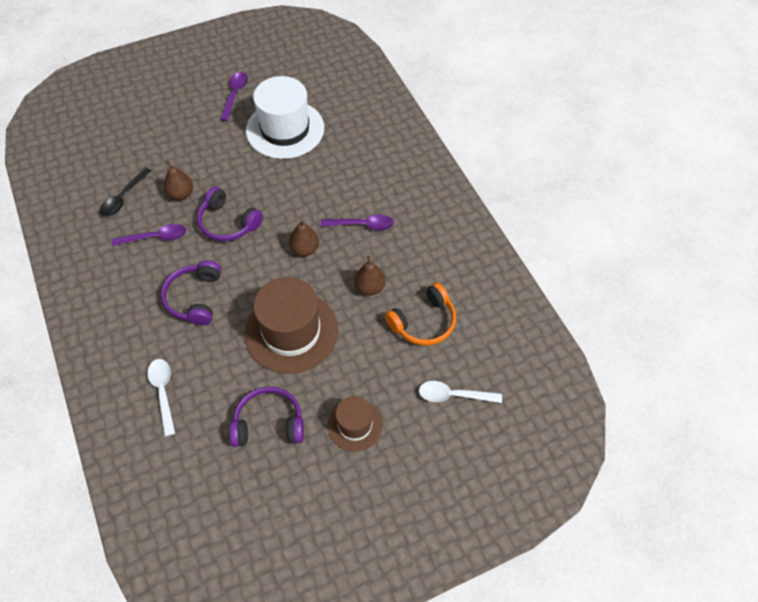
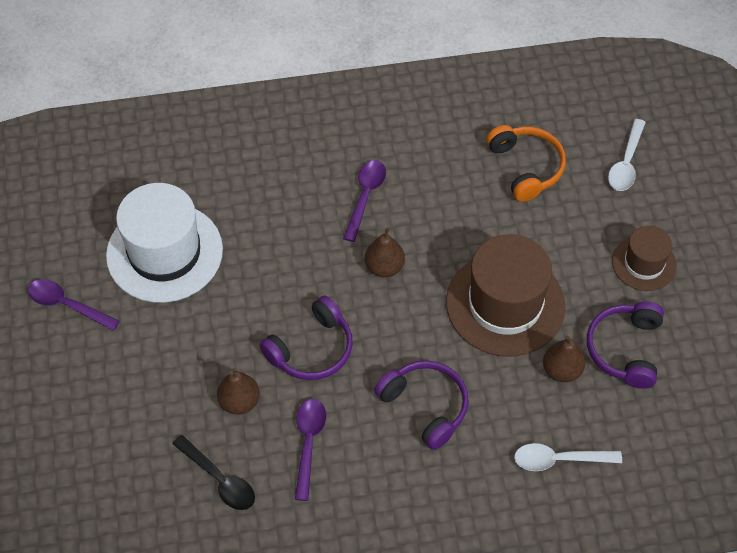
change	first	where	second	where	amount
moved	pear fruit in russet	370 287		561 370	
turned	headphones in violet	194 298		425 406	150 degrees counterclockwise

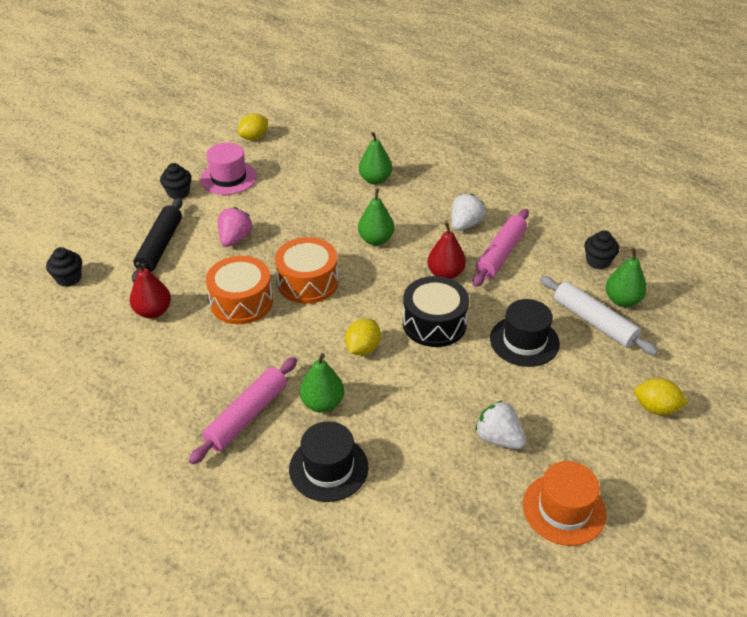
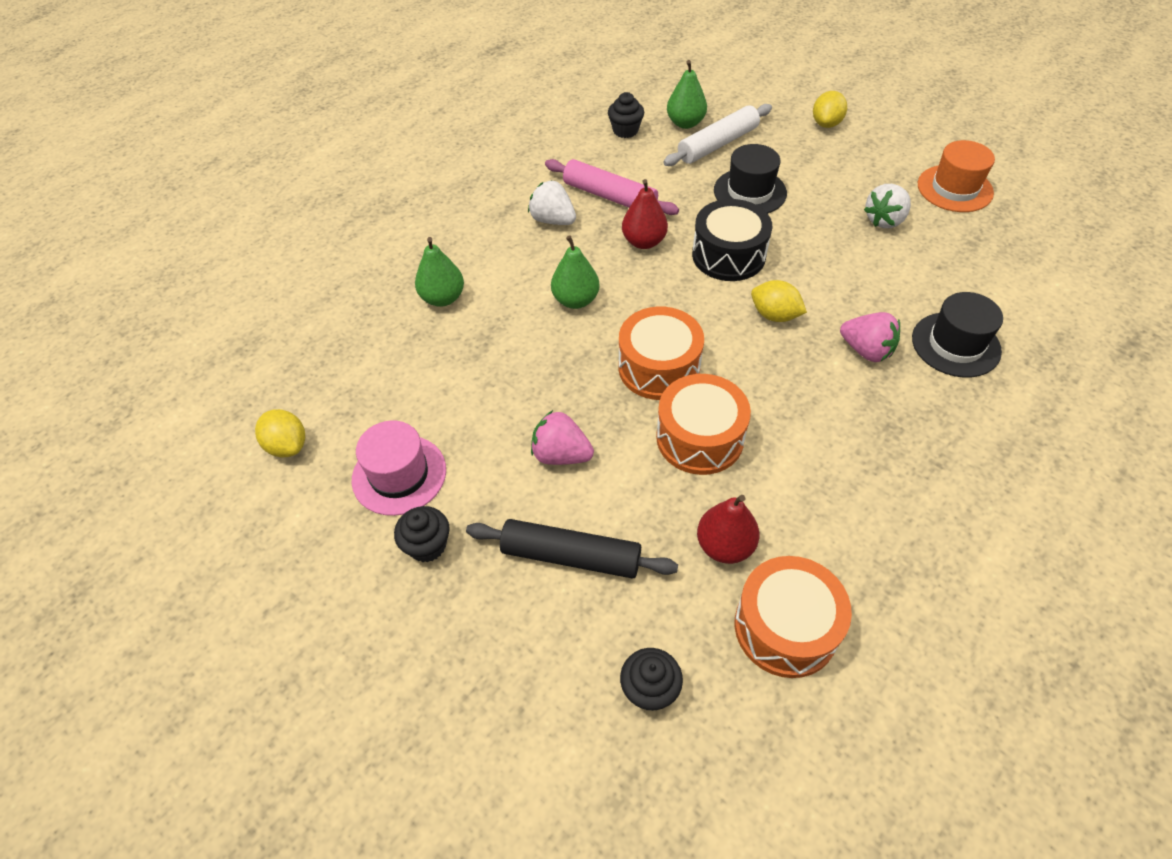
change	first	where	second	where	amount
removed	rolling pin in rose-pink	247 416			
added			snare drum in bright orange	785 627	
replaced	pear fruit in leaf-green	322 403	berry in rose-pink	866 350	

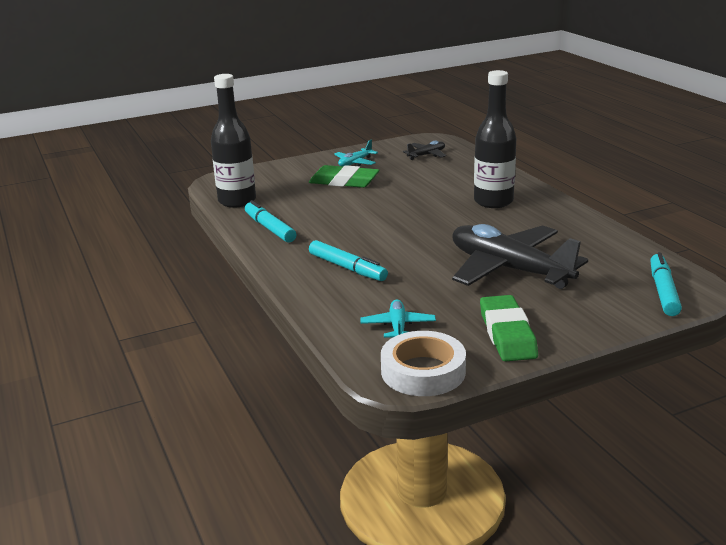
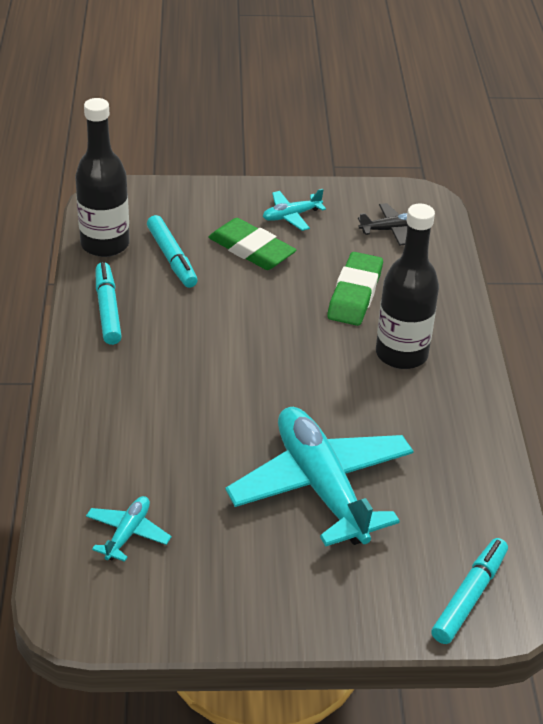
change	first	where	second	where	amount
removed	roll of tape in pure white	423 371			
moved	felt pen in aqua	347 268		172 258	
moved	eraser in leaf-green	507 334		354 294	
recoloured	plane in black	509 269	plane in aqua	321 486	

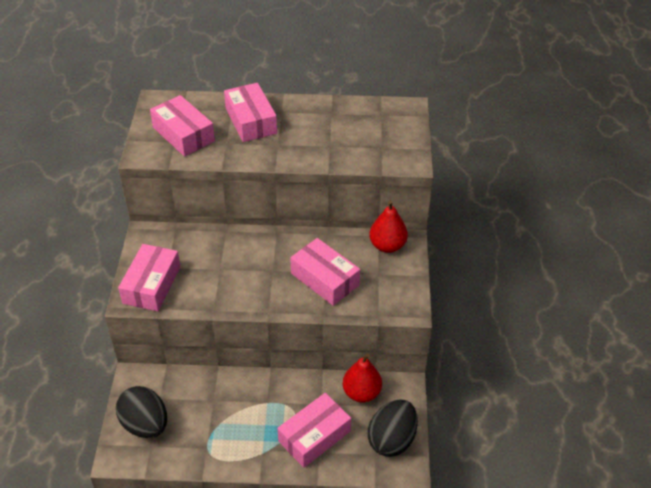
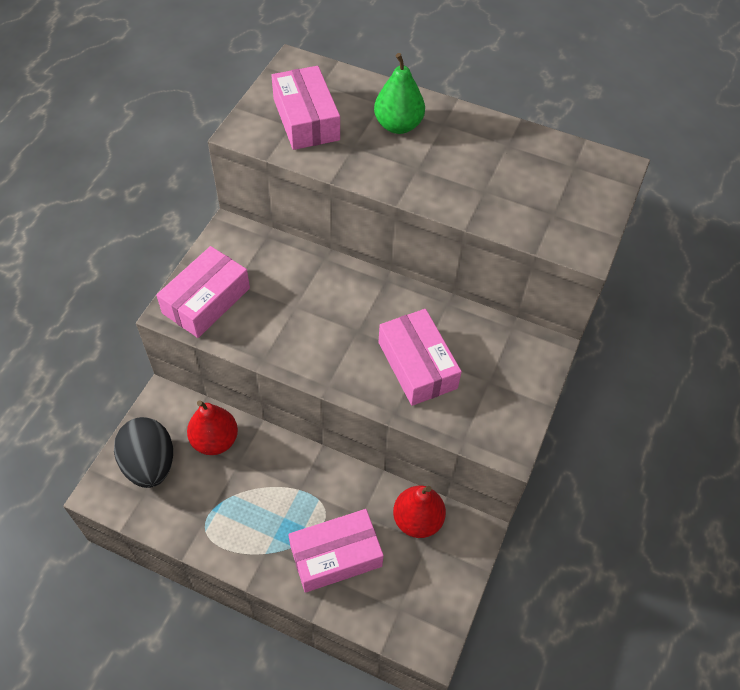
change	first	where	second	where	amount
removed	toy egg in black	392 439			
moved	pear fruit in crimson	387 246		215 440	
replaced	box in rose-pink	251 121	pear fruit in leaf-green	398 125	

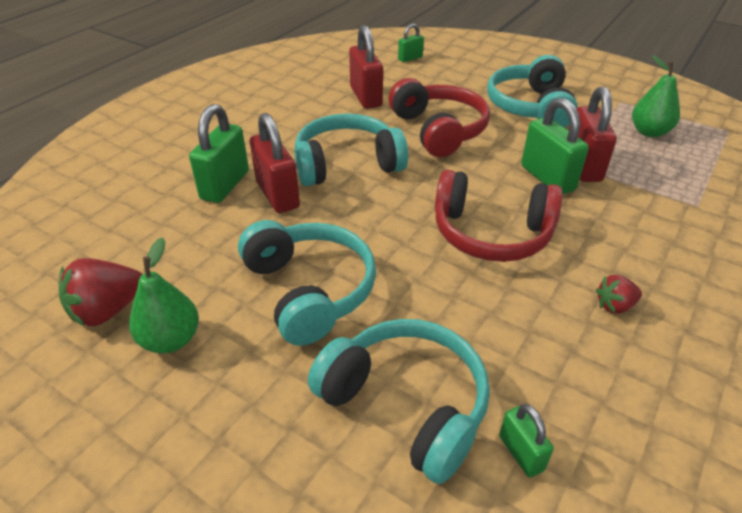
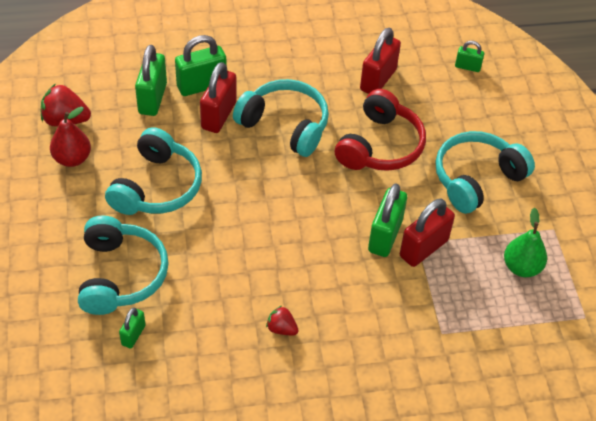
change	first	where	second	where	amount
removed	headphones in crimson	491 233			
added			small lock in leaf-green	152 98	
recoloured	pear fruit in leaf-green	171 340	pear fruit in crimson	72 159	

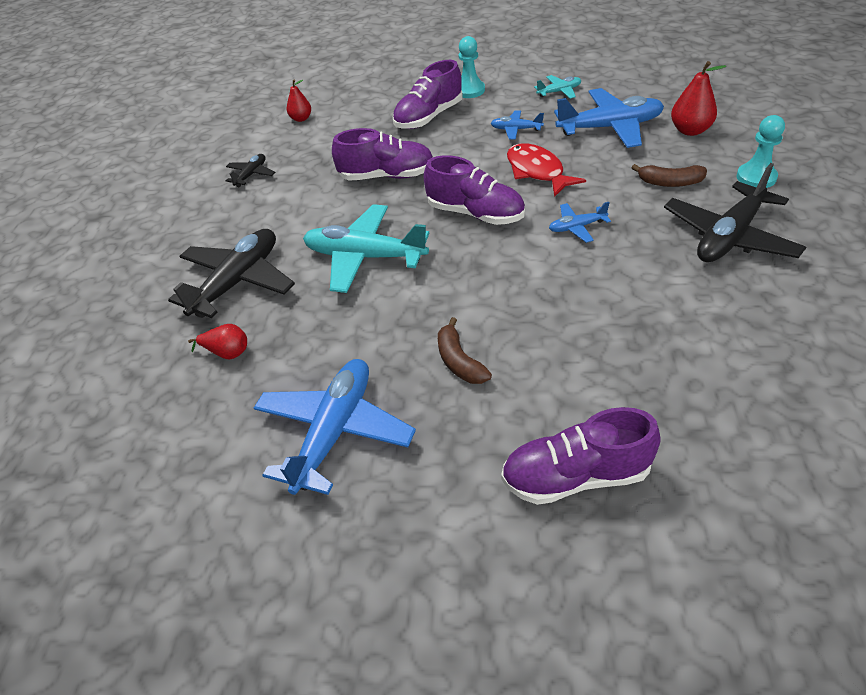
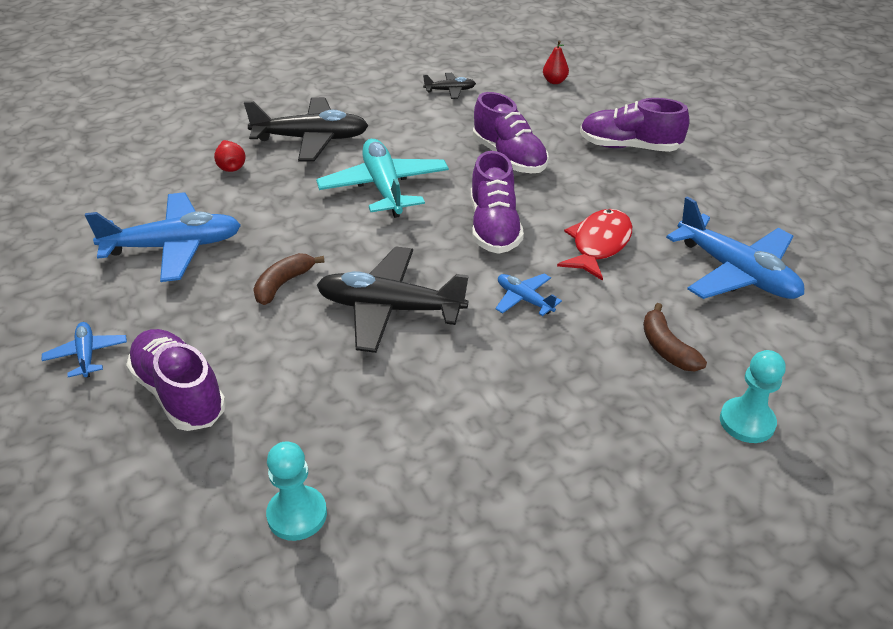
change	first	where	second	where	amount
removed	plane in aqua	559 92			
removed	pear fruit in crimson	690 130			
moved	chess pawn in aqua	469 90		297 514	
moved	plane in cobalt	516 129		87 355	
moved	plane in black	729 236		390 309	

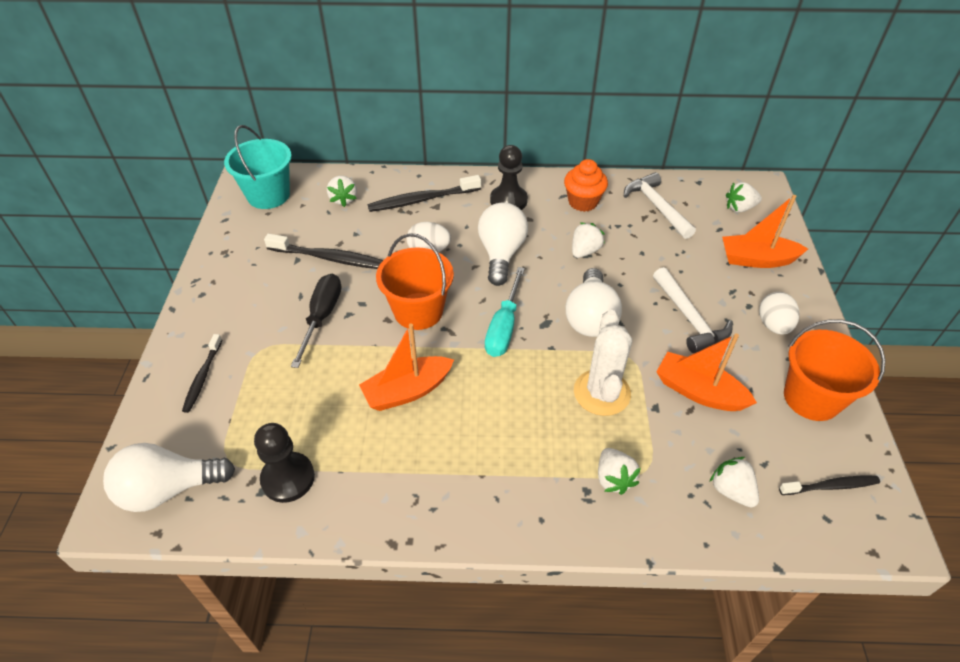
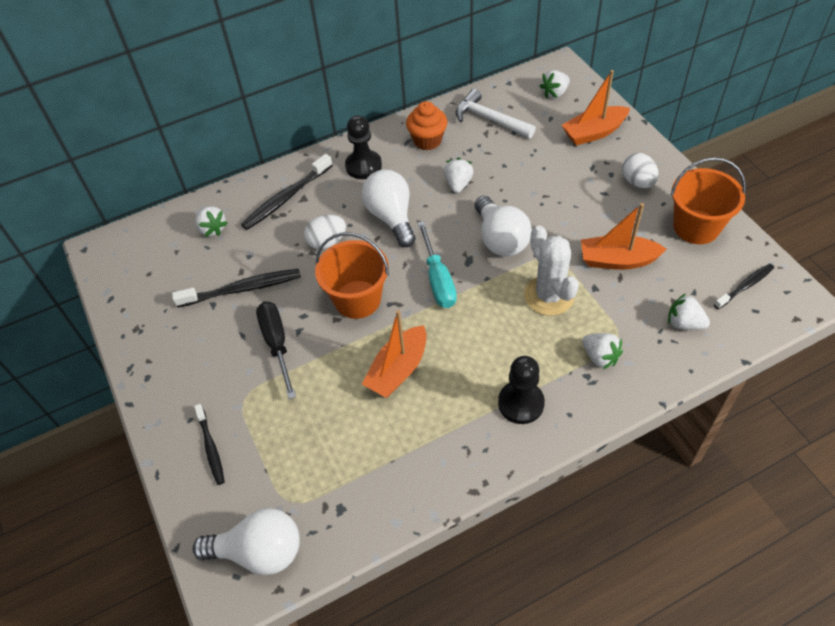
change	first	where	second	where	amount
removed	sand bucket in aqua	268 195			
removed	claw hammer in pure white	689 318			
moved	chess pawn in black	288 478		521 403	
turned	bulb in pure white	169 489		259 552	135 degrees counterclockwise

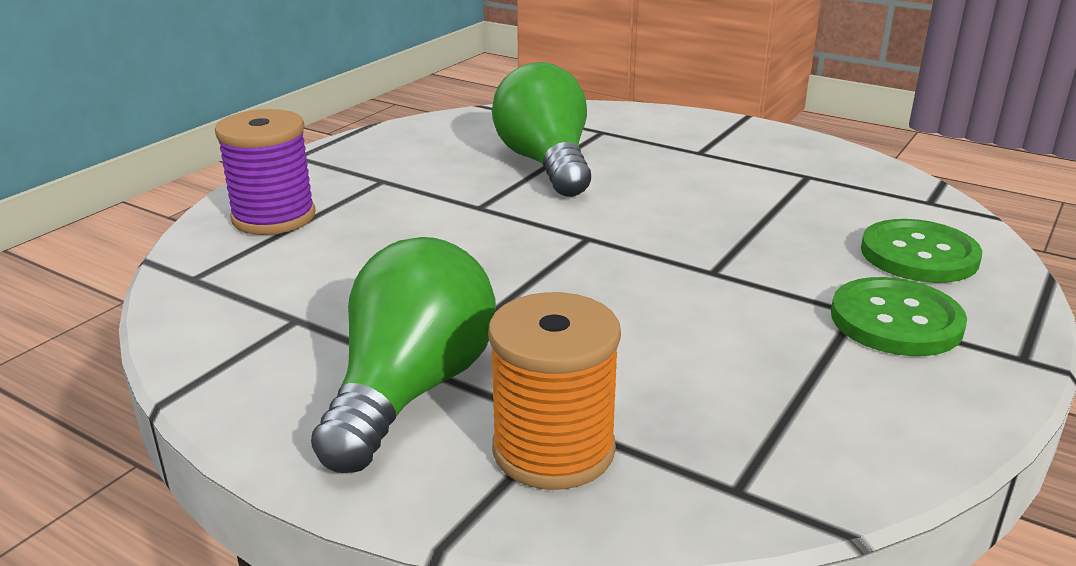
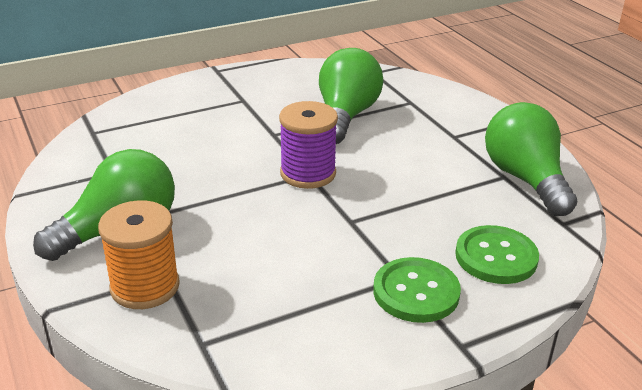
change	first	where	second	where	amount
added			bulb in leaf-green	525 179	
moved	spool in violet	274 217		308 173	

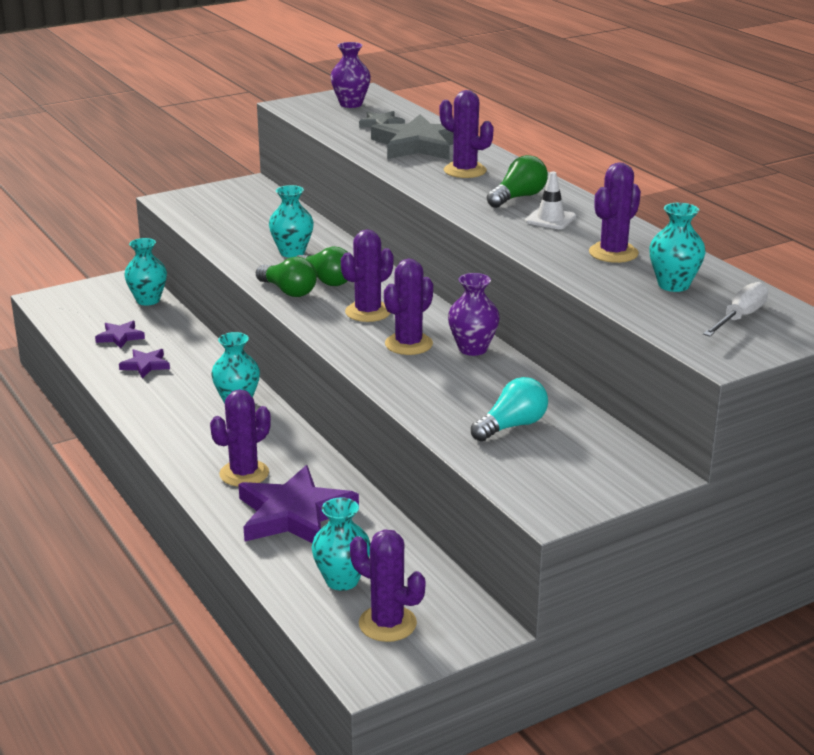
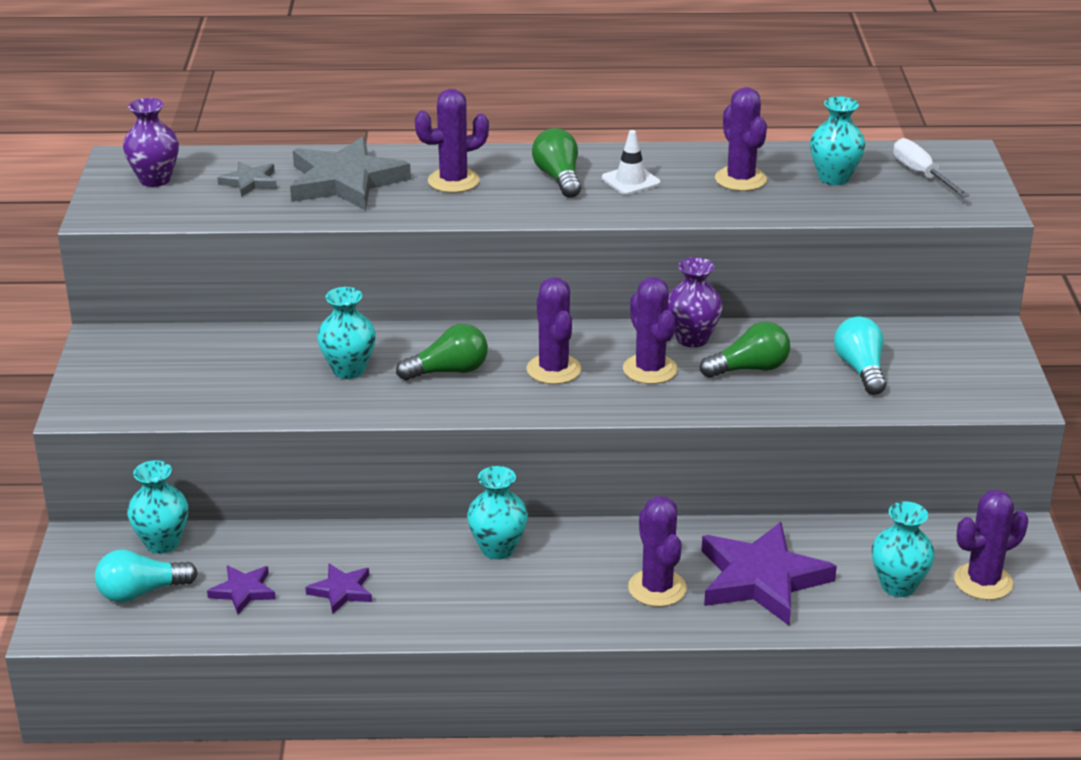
change	first	where	second	where	amount
added			bulb in aqua	141 592	
moved	bulb in leaf-green	288 291		749 369	

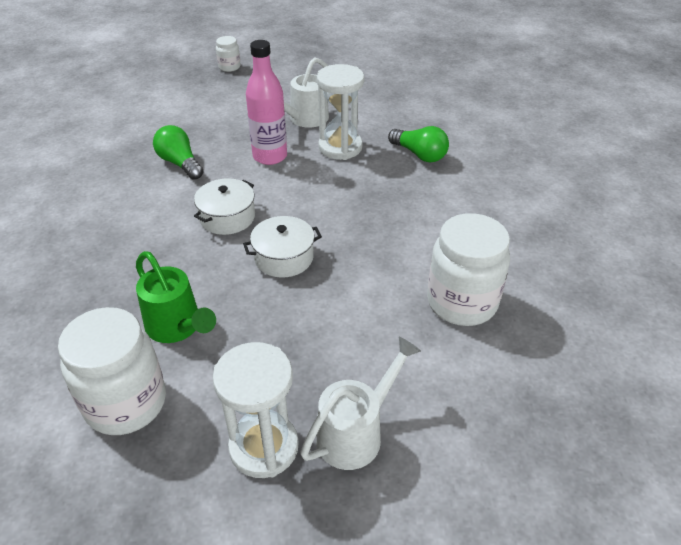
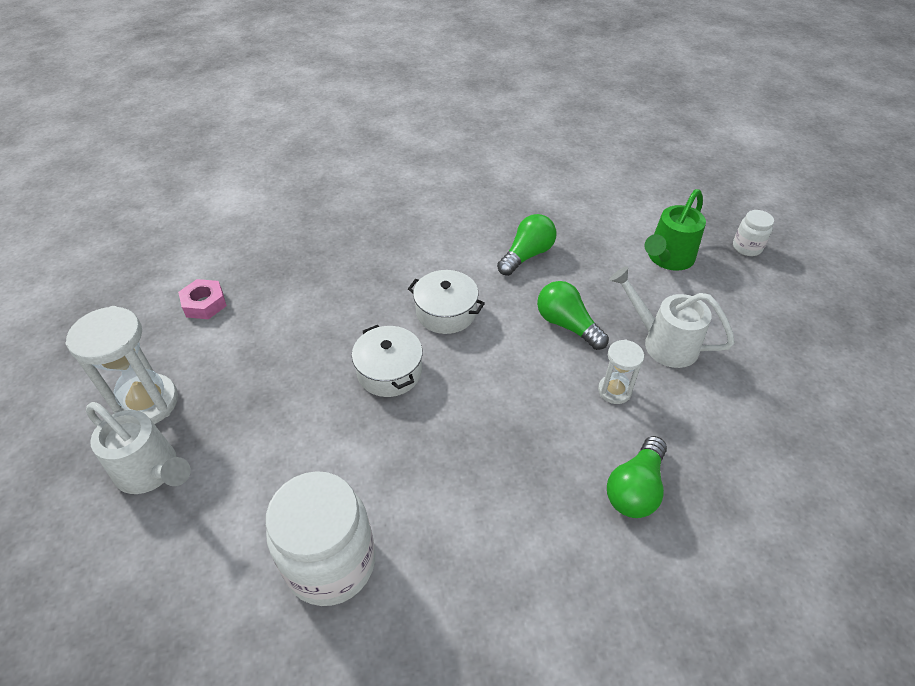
change	first	where	second	where	amount
moved	watering can in leaf-green	177 327		667 259	
replaced	preserve jar in pure white	126 403	hex nut in rose-pink	204 304	
replaced	drink bottle in rose-pink	270 156	bulb in leaf-green	567 325	
resized	sand timer in pure white	340 147		614 391	x0.56

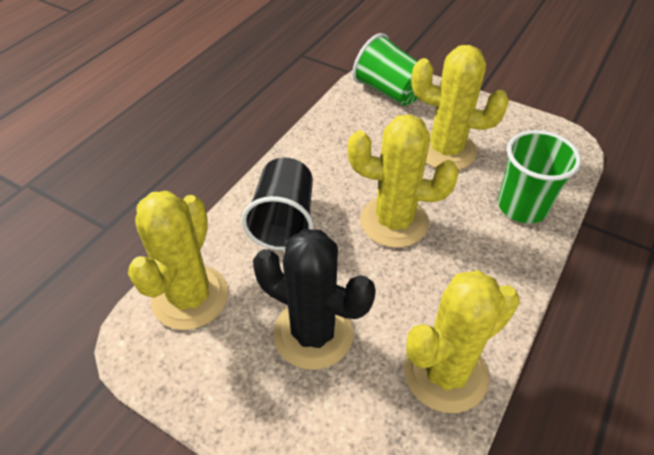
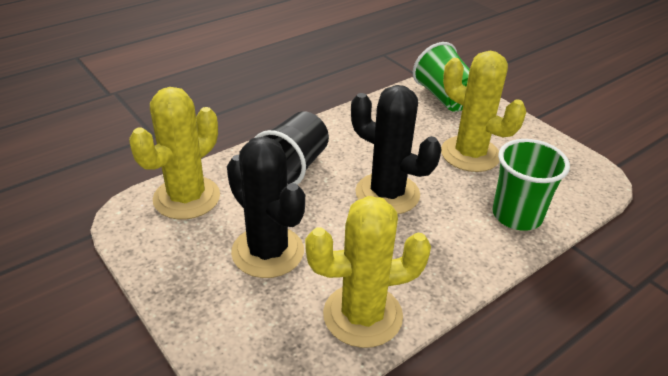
change	first	where	second	where	amount
recoloured	saguaro cactus in yellow	394 221	saguaro cactus in black	387 194	

